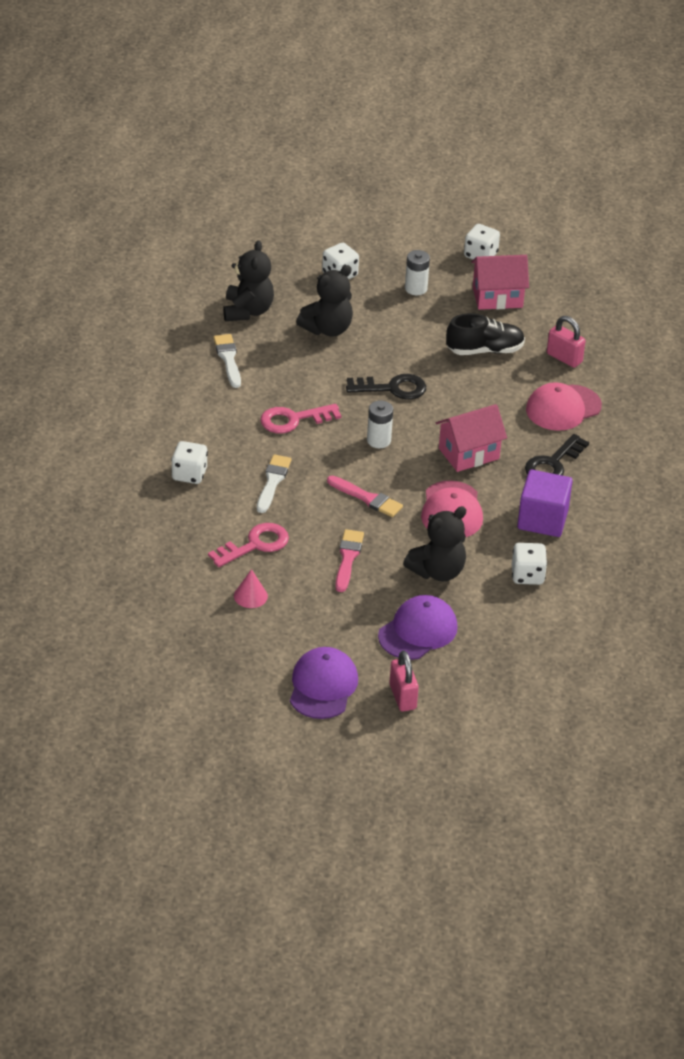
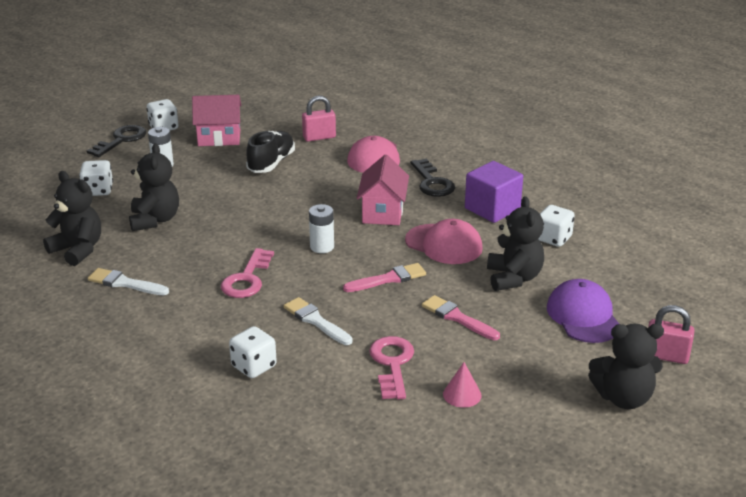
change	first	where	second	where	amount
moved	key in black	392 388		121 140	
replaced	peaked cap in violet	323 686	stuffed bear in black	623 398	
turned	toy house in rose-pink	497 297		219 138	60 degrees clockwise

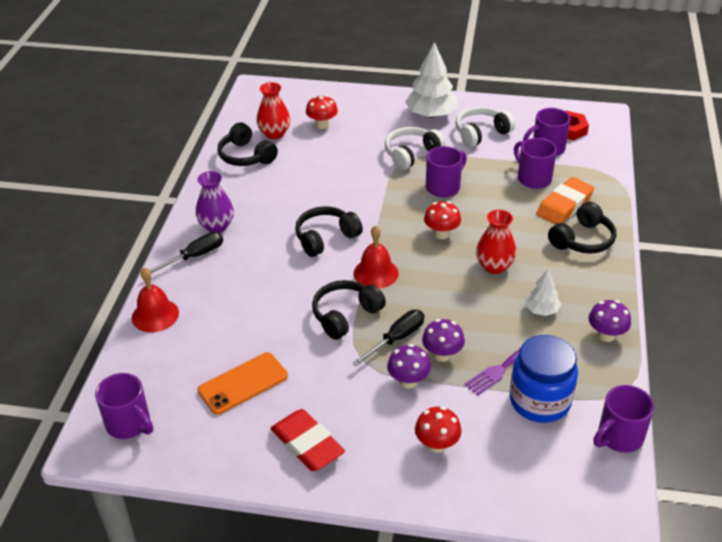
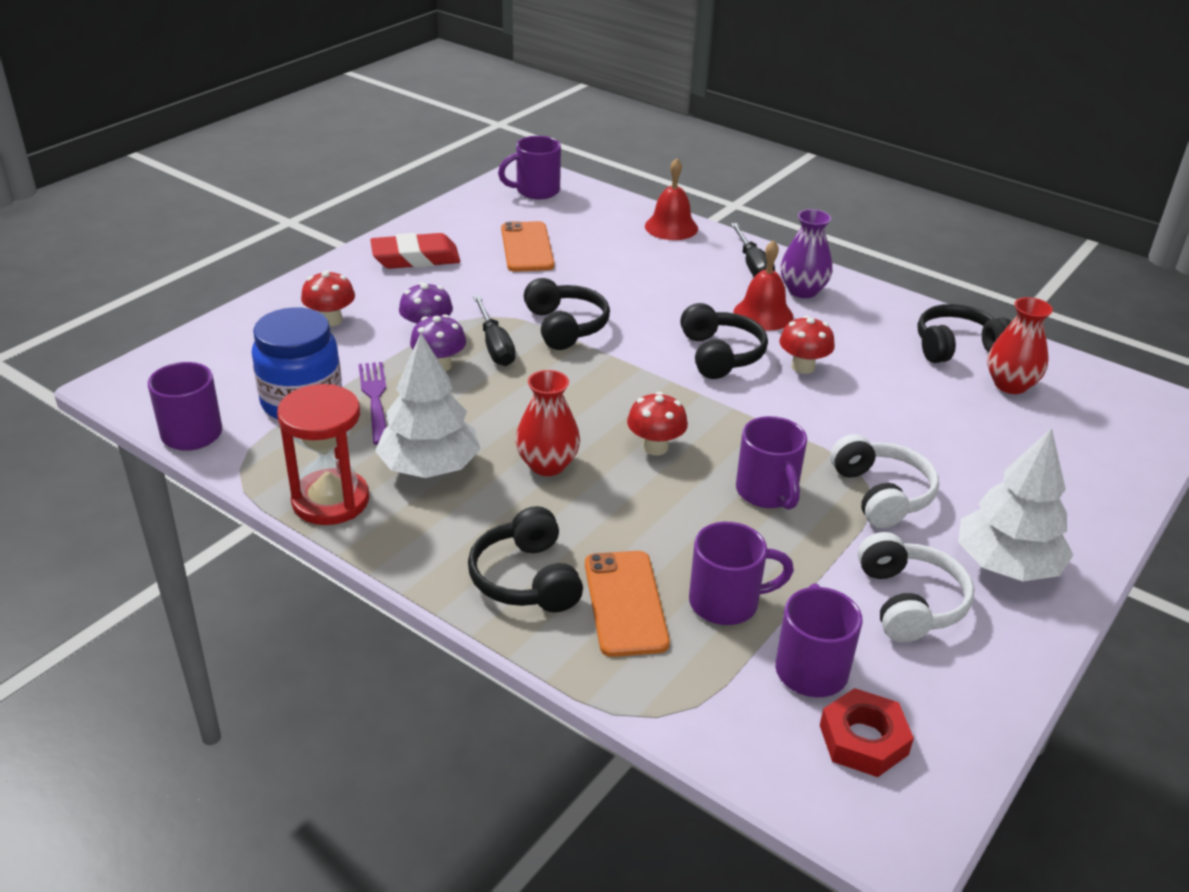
change	first	where	second	where	amount
moved	mushroom in crimson	322 125		803 367	
moved	hand bell in crimson	375 273		763 314	
replaced	eraser in bright orange	564 205	mobile phone in bright orange	625 603	
replaced	mushroom in violet	606 335	sand timer in crimson	330 500	
resized	toy tree in pure white	541 310		429 467	x1.85

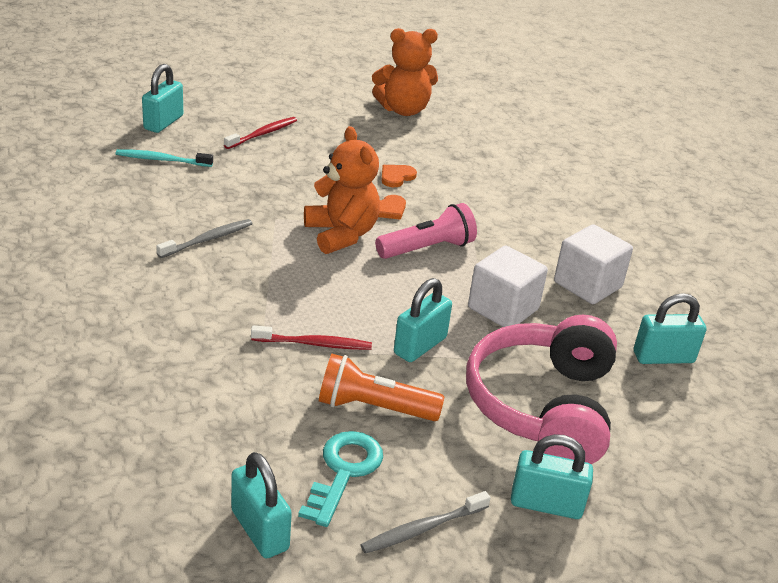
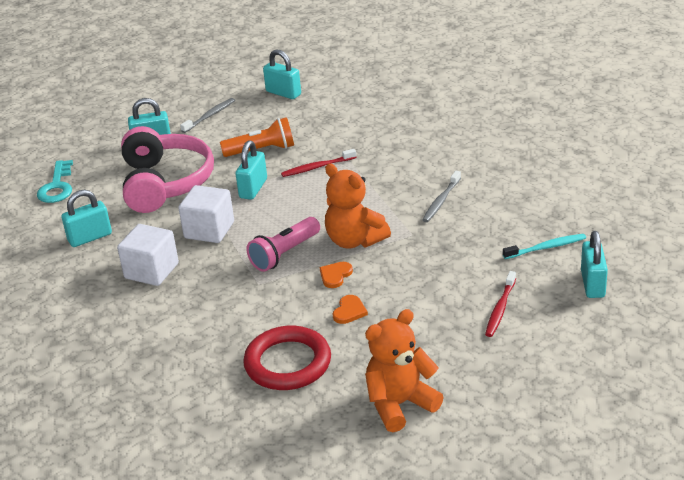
change	first	where	second	where	amount
added			hoop in crimson	288 363	
moved	key in aqua	344 471		57 187	

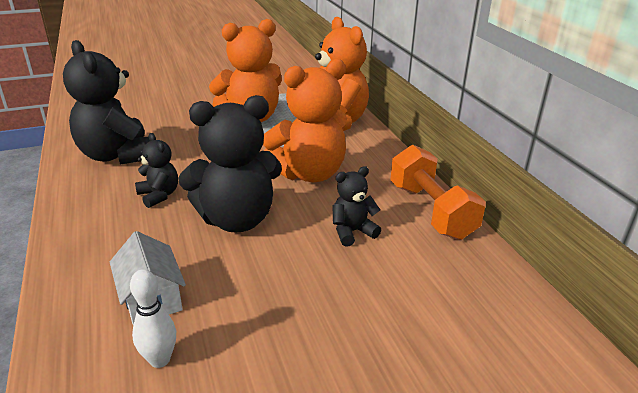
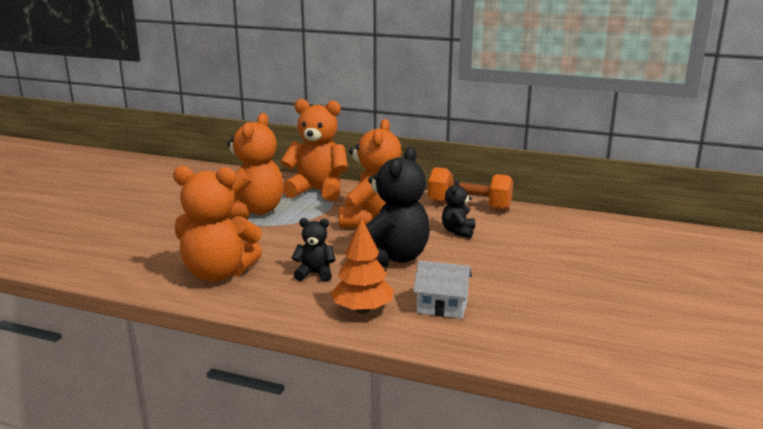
change	first	where	second	where	amount
removed	skittle in pure white	160 359			
added			toy tree in bright orange	362 310	
recoloured	stuffed bear in black	118 155	stuffed bear in bright orange	218 274	

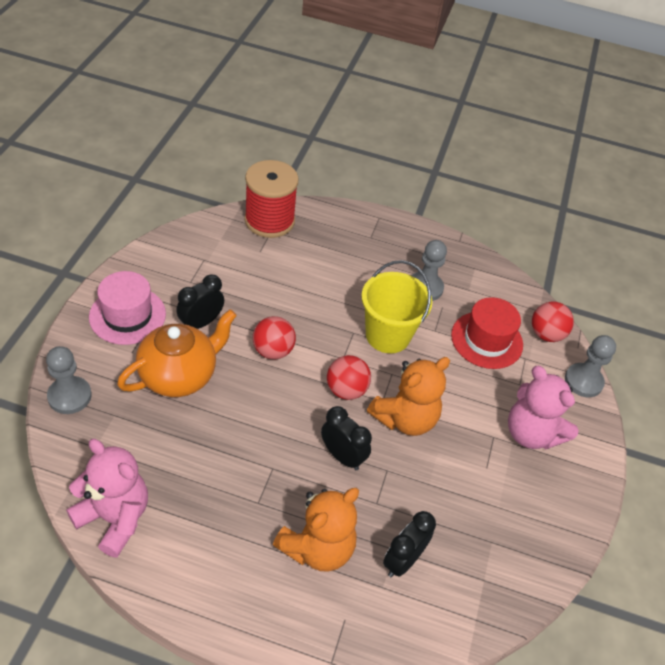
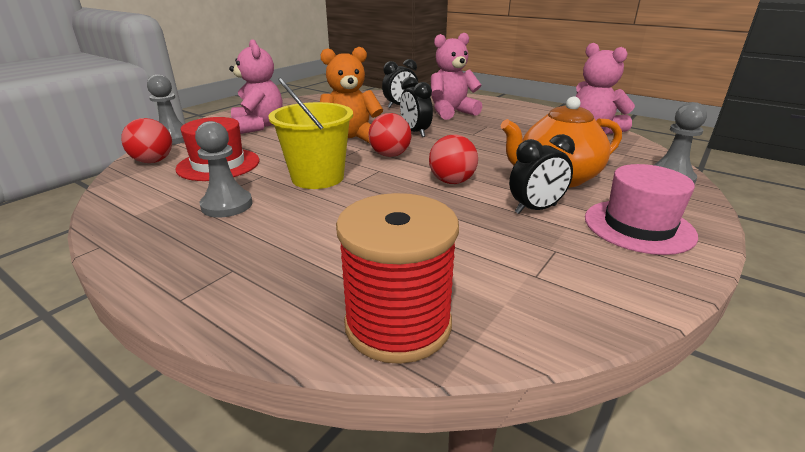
change	first	where	second	where	amount
recoloured	stuffed bear in bright orange	317 548	stuffed bear in rose-pink	451 112	

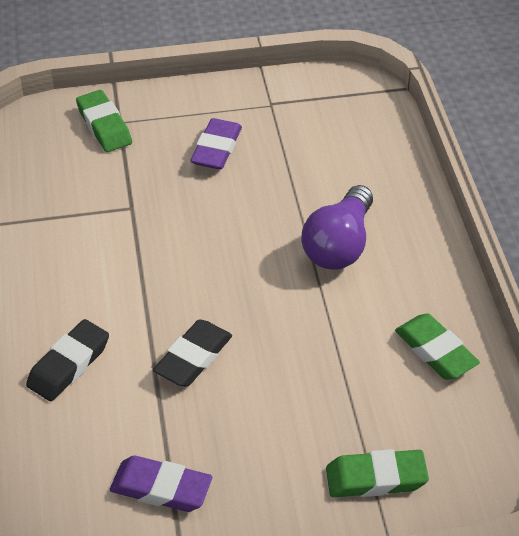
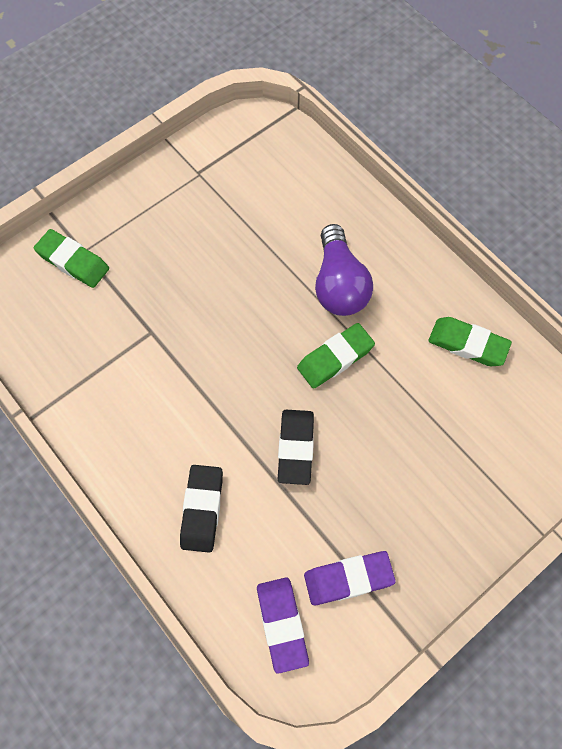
change	first	where	second	where	amount
moved	eraser in violet	216 149		282 624	
moved	eraser in leaf-green	376 478		335 358	

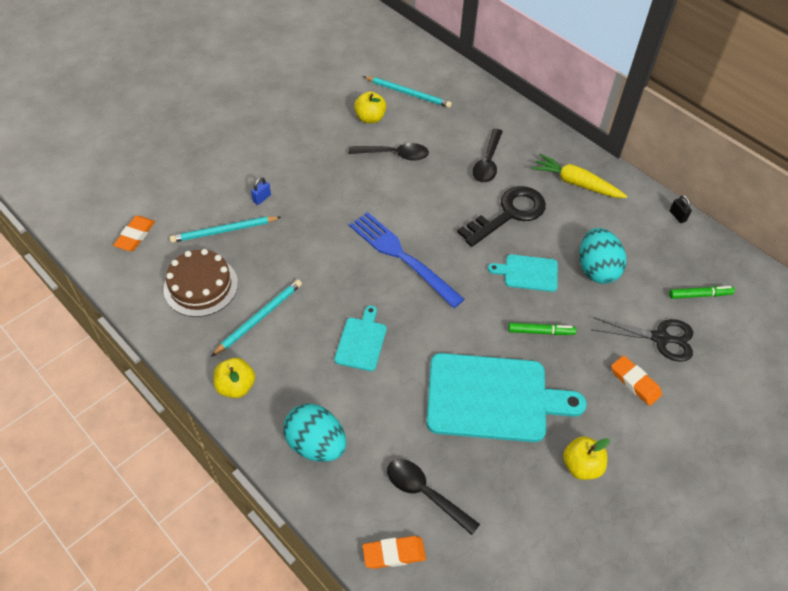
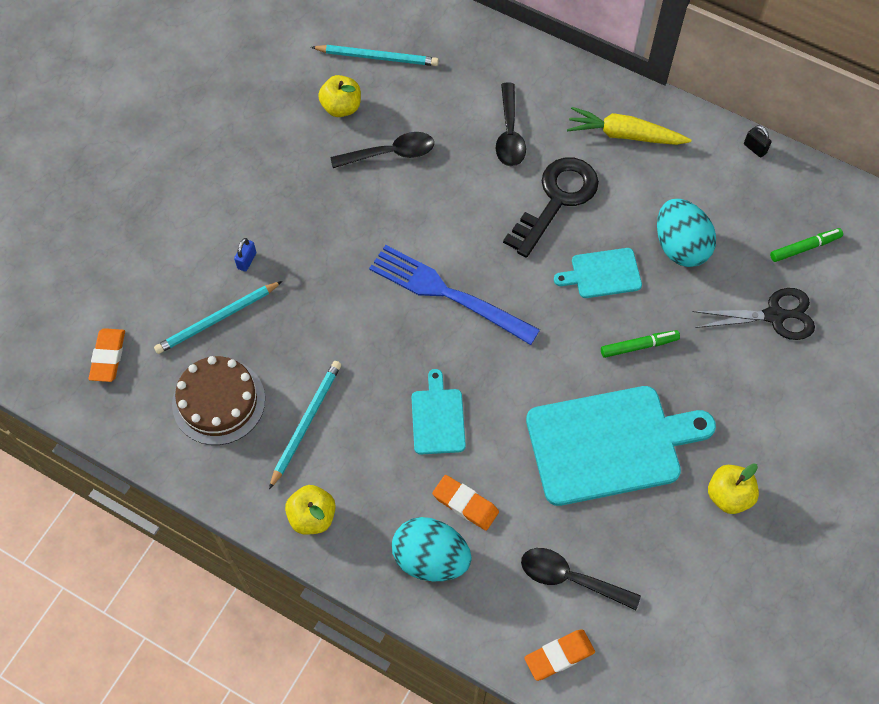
change	first	where	second	where	amount
moved	eraser in bright orange	635 382		465 504	

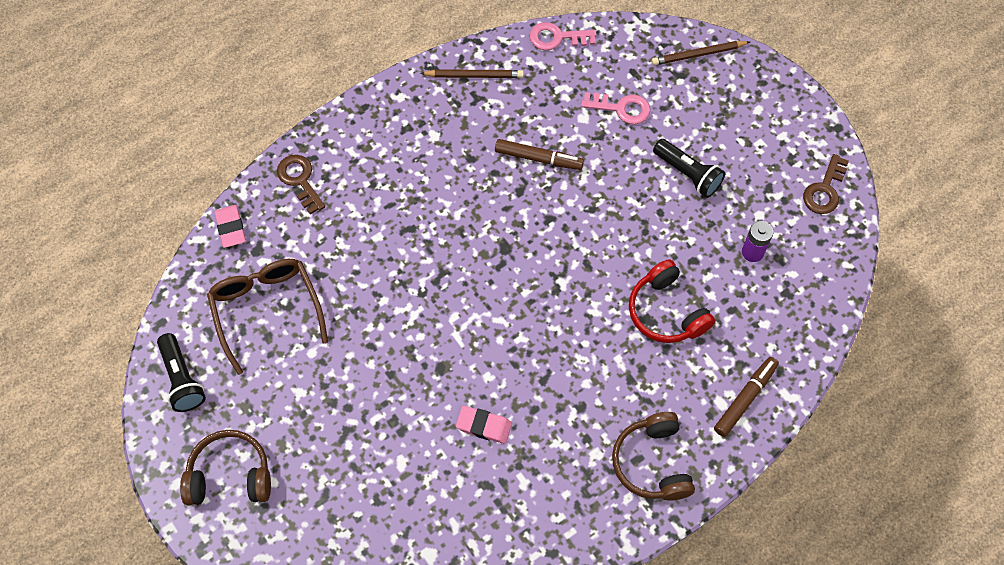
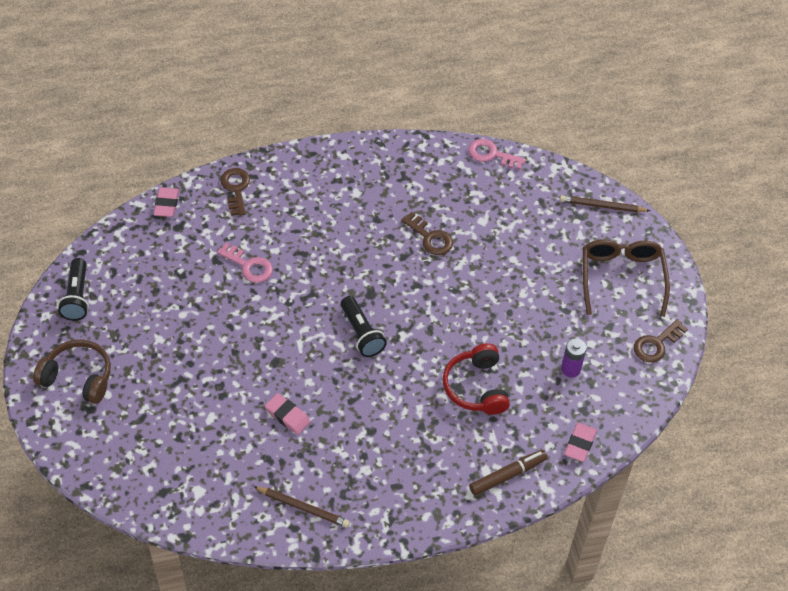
change	first	where	second	where	amount
removed	headphones in russet	652 463			
added			eraser in rose-pink	580 444	
moved	spectacles in russet	266 310		621 278	
moved	wooden pencil in russet	474 75		303 508	
moved	key in rose-pink	621 108		249 266	
moved	flashlight in black	688 174		361 333	
replaced	felt pen in russet	538 158	key in russet	430 238	

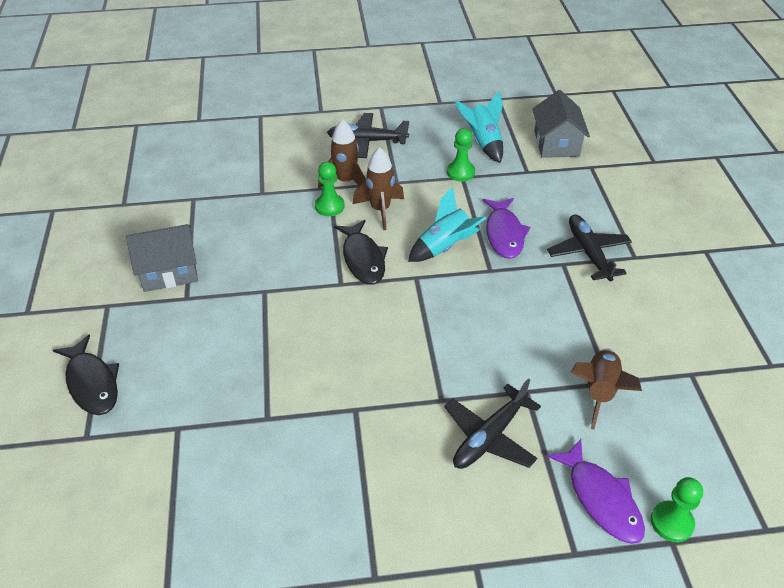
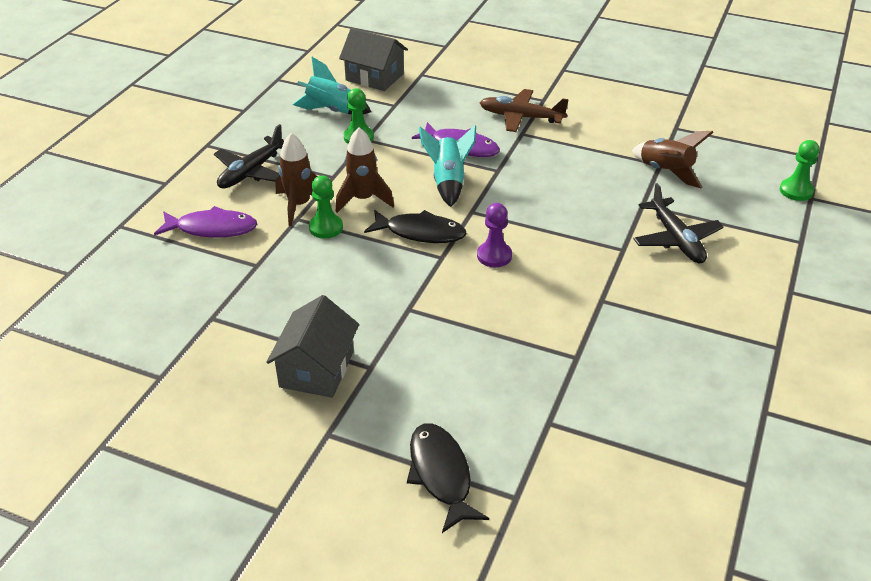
change	first	where	second	where	amount
added			chess pawn in violet	494 256	
moved	toy fish in violet	601 499		212 228	
recoloured	plane in black	588 253	plane in russet	521 117	
turned	toy fish in black	92 383		441 475	105 degrees counterclockwise

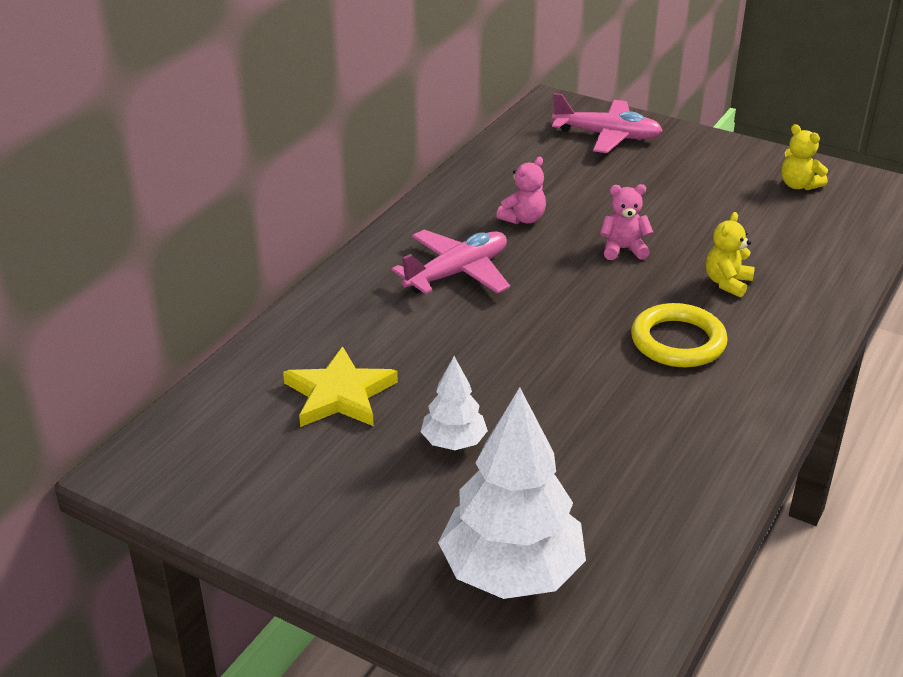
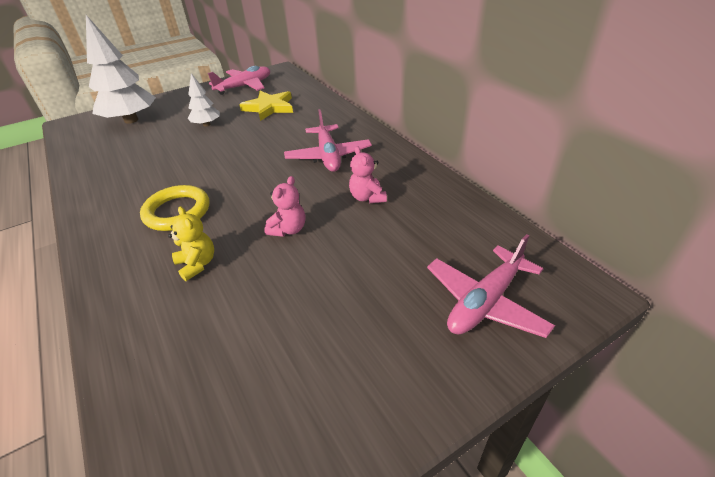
change	first	where	second	where	amount
removed	stuffed bear in yellow	798 185			
added			plane in rose-pink	244 86	

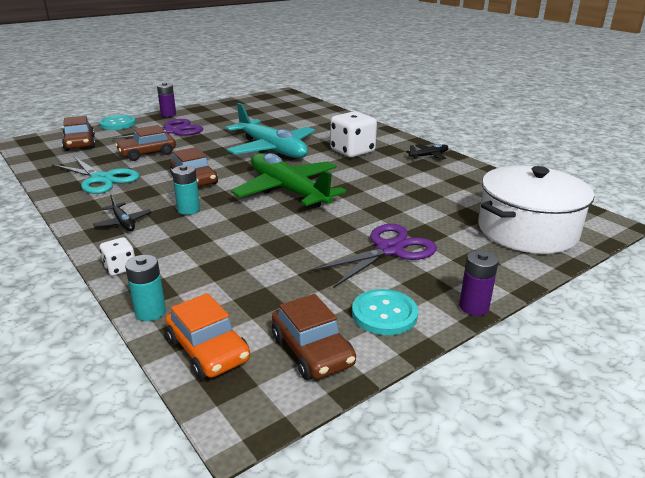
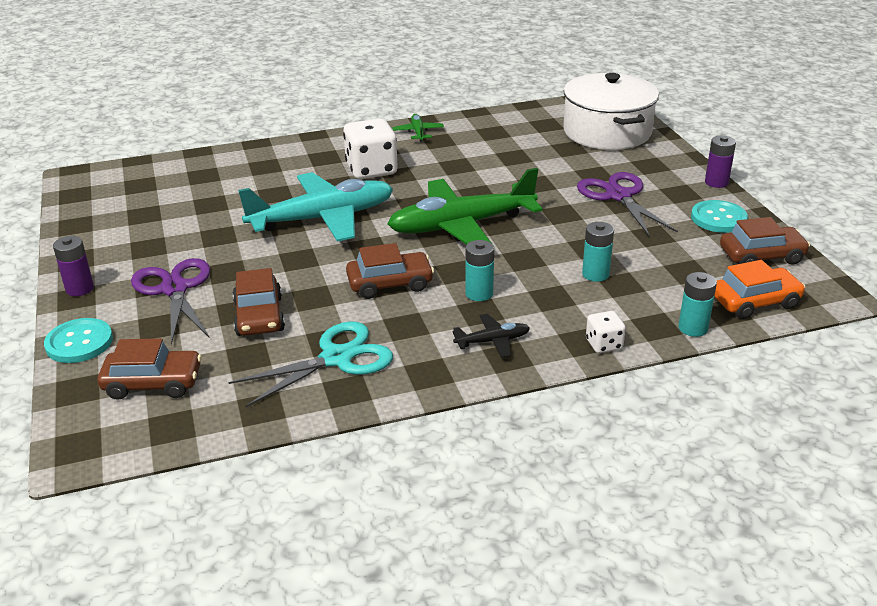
change	first	where	second	where	amount
added			battery in aqua	595 274	
recoloured	plane in black	428 156	plane in leaf-green	418 132	

